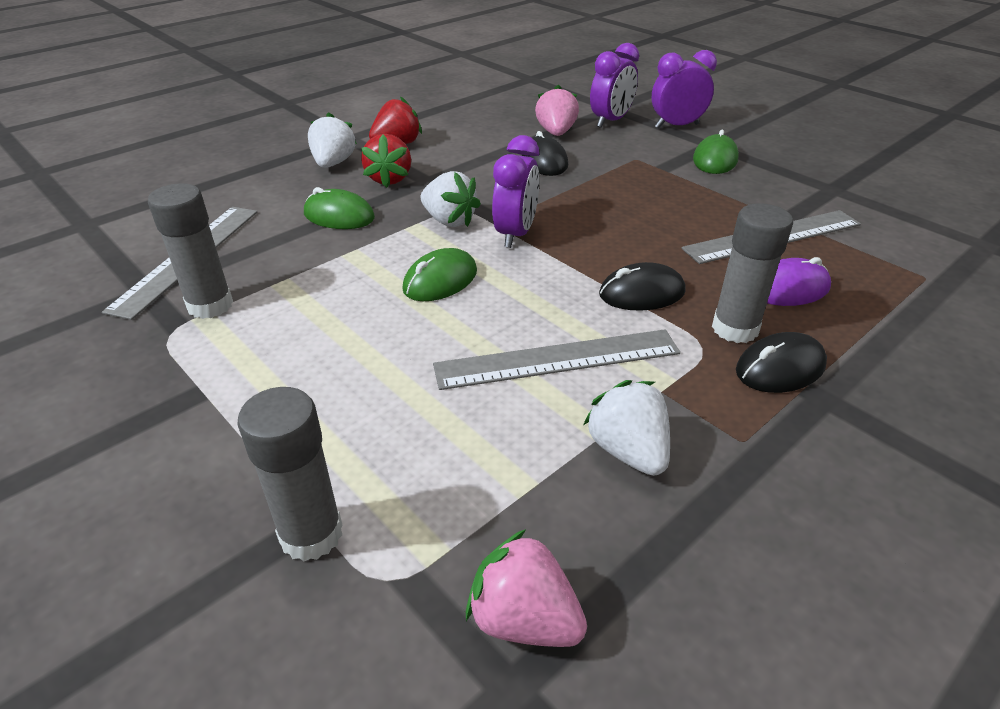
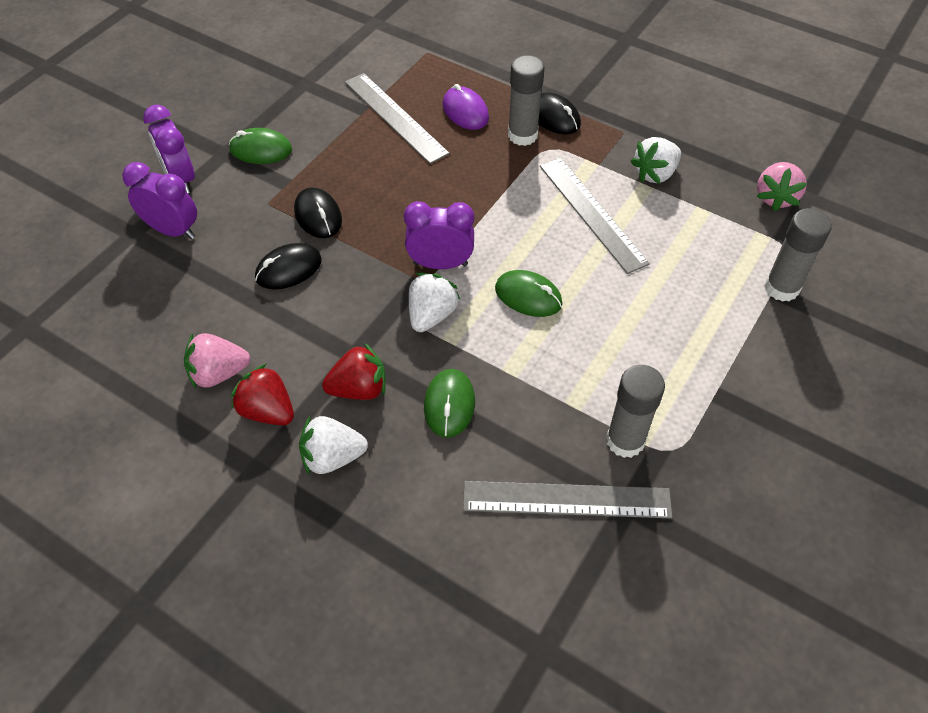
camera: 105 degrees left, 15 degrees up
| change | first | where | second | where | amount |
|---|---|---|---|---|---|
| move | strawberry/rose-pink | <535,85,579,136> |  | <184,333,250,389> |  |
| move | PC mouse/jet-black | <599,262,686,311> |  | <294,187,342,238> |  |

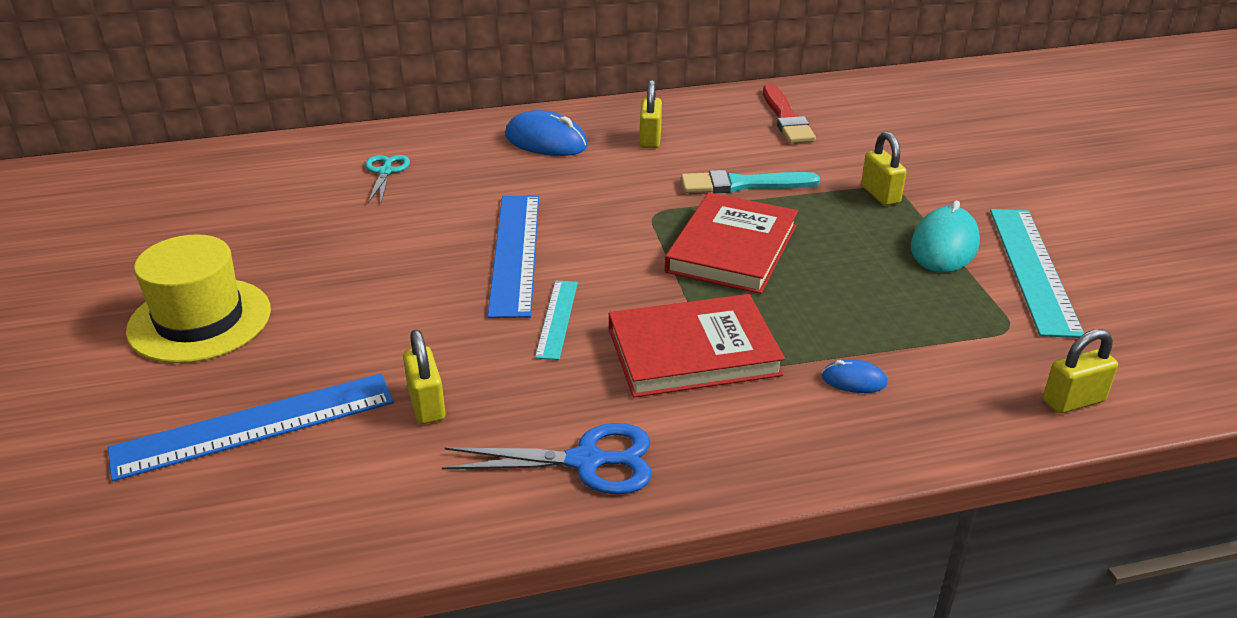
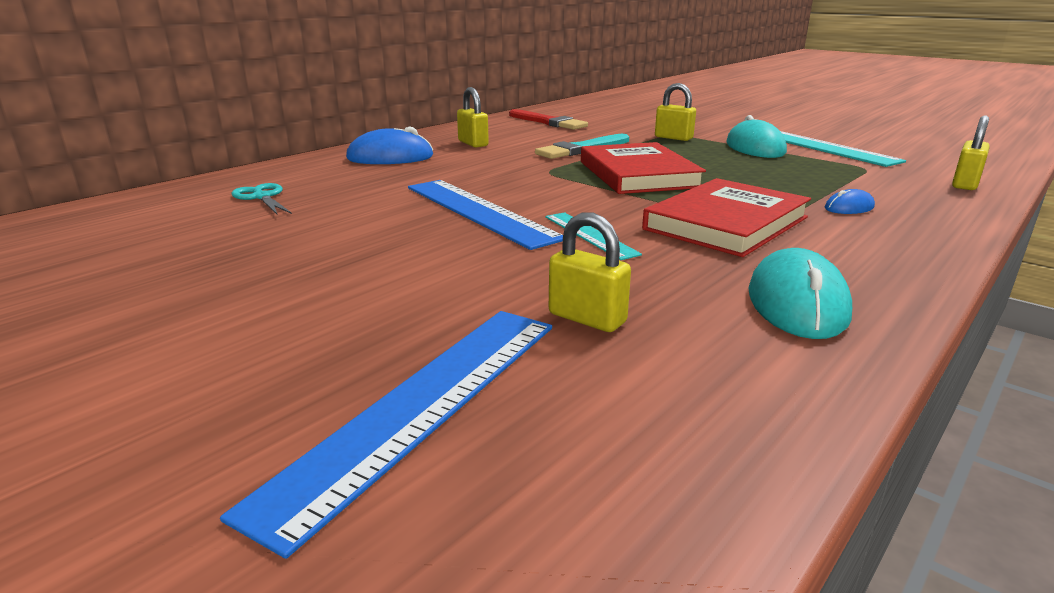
camera: 35 degrees left, 10 degrees down
| change | first | where | second | where | amount |
|---|---|---|---|---|---|
| delete | hat/yellow | <126,234,271,363> |  |  |  |
| replace | shears/cobalt | <442,423,652,495> | PC mouse/aqua | <748,248,852,339> |  |

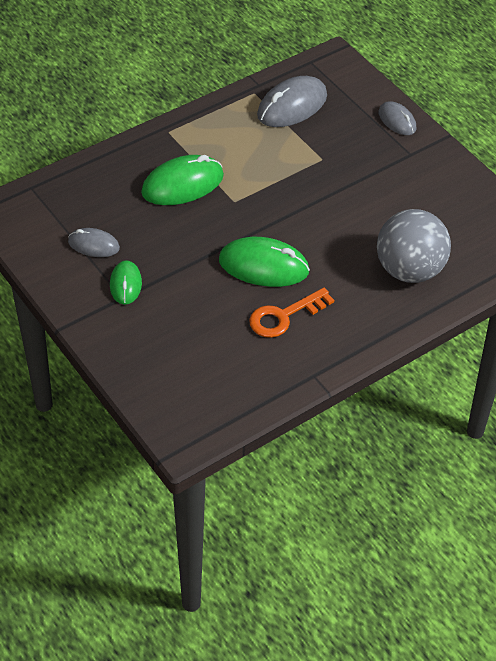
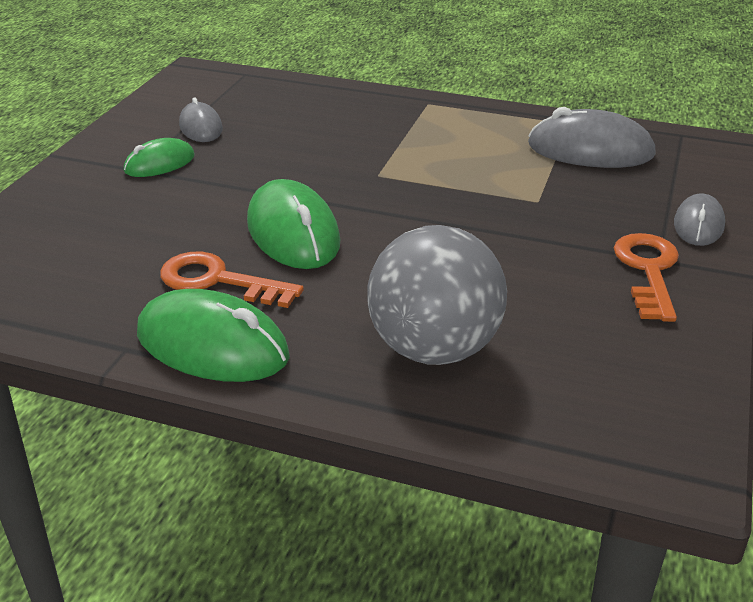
camera: 55 degrees right, 15 degrees down
| change | first | where | second | where | amount |
|---|---|---|---|---|---|
| move | PC mouse/leaf-green | <141,155,224,205> |  | <137,289,290,382> |  |
| insert |  |  | door key/orange-coloured | <614,233,679,322> |  |

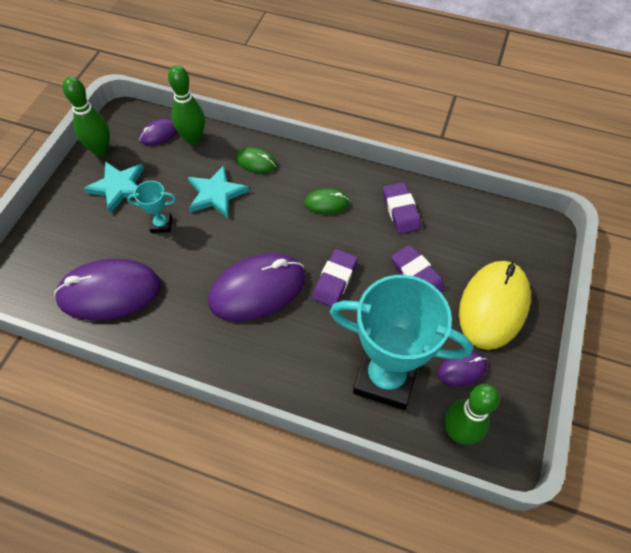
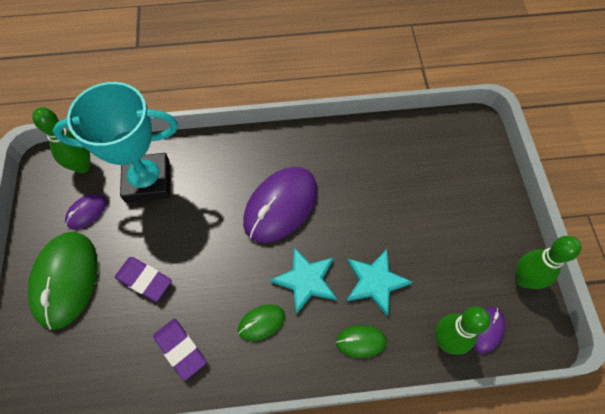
camera: 155 degrees right, 5 degrees up
| change | first | where | second | where | amount |
|---|---|---|---|---|---|
| delete | PC mouse/royal purple | <54,258,161,321> |  |  |  |
| move | five-pointed star/aqua | <83,161,144,213> |  | <270,247,337,315> |  |
| delete | award cup/aqua | <127,181,176,233> |  |  |  |
| delete | pencil eraser/royal purple | <312,249,358,307> |  |  |  |
| recolor | PC mouse/yellow | <459,261,531,350> | PC mouse/leaf-green | <28,232,98,330> |  |

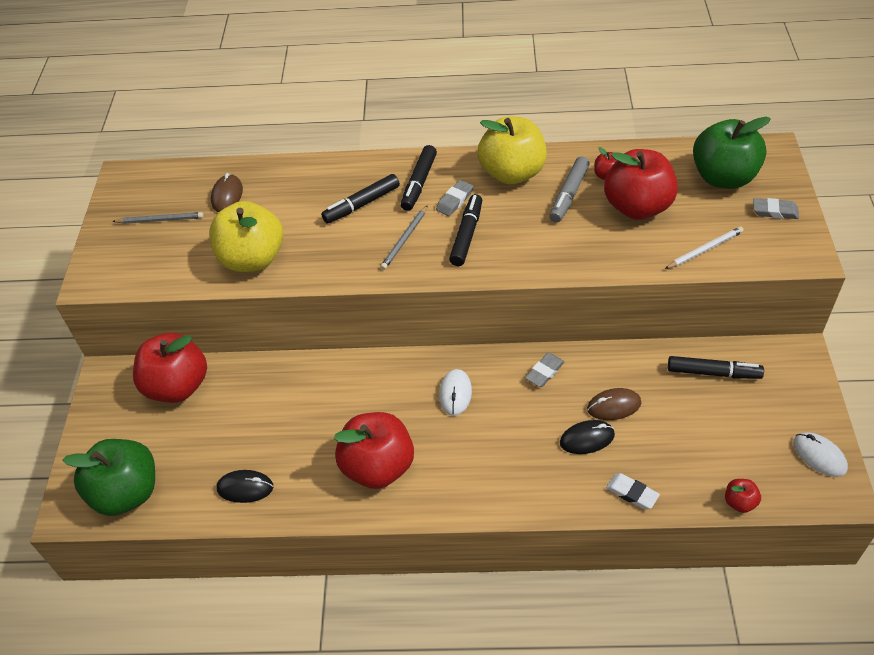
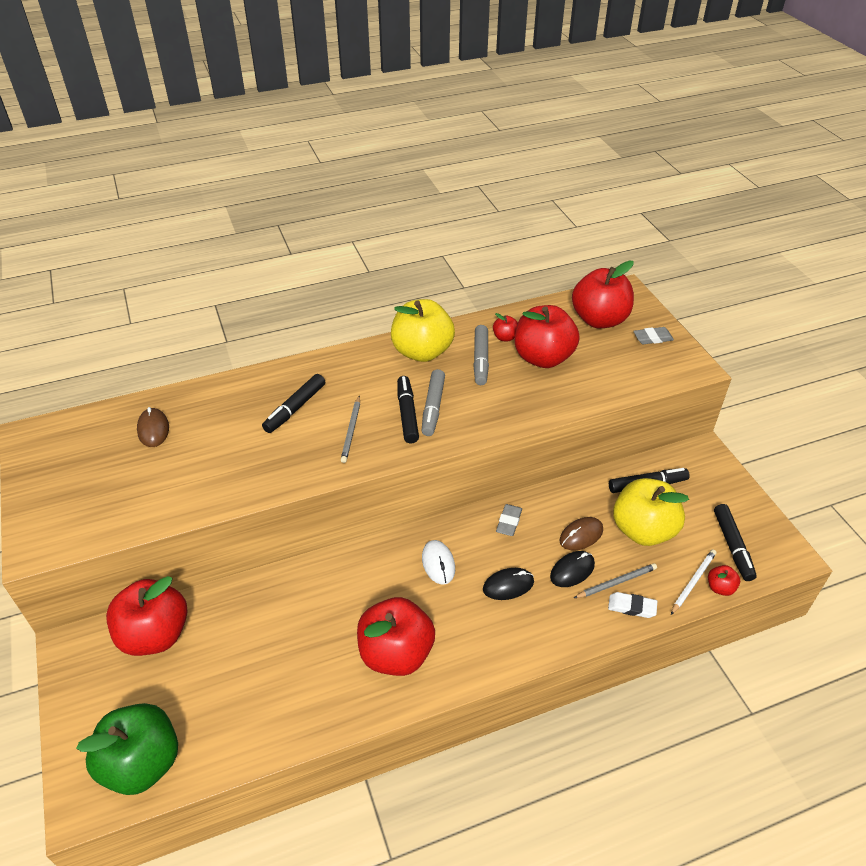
camera: 25 degrees left, 5 degrees down
| change | first | where | second | where | amount |
|---|---|---|---|---|---|
| move | pencil/ash-grey | <112,212,204,224> |  | <574,563,657,598> |  |
| move | toy apple/yellow | <209,201,283,272> |  | <613,478,689,546> |  |
| move | PC mouse/jet-black | <216,470,273,503> |  | <483,568,534,600> |  |
| move | felt pen/jet-black | <401,145,437,211> |  | <714,504,757,581> |  |
| delete | pencil eraser/ash-grey | <436,180,473,216> |  |  |  |
| move | pencil/white | <665,227,744,269> |  | <671,550,716,615> |  |
| recolor | toy apple/leaf-green | <693,117,771,189> | toy apple/scarlet | <572,261,634,328> |  |
| delete | PC mouse/white | <793,432,848,477> |  |  |  |
| insert |  |  | felt pen/ash-grey | <422,369,445,436> |  |

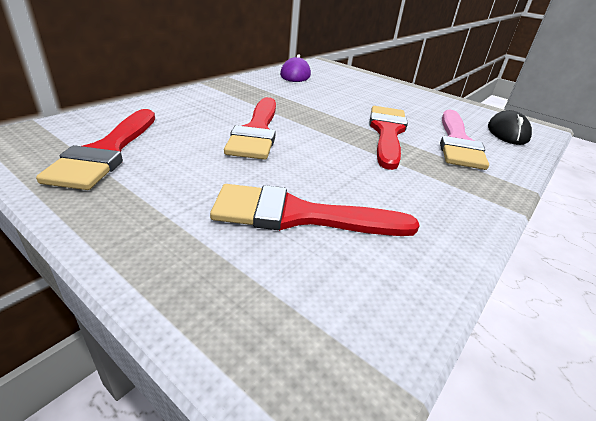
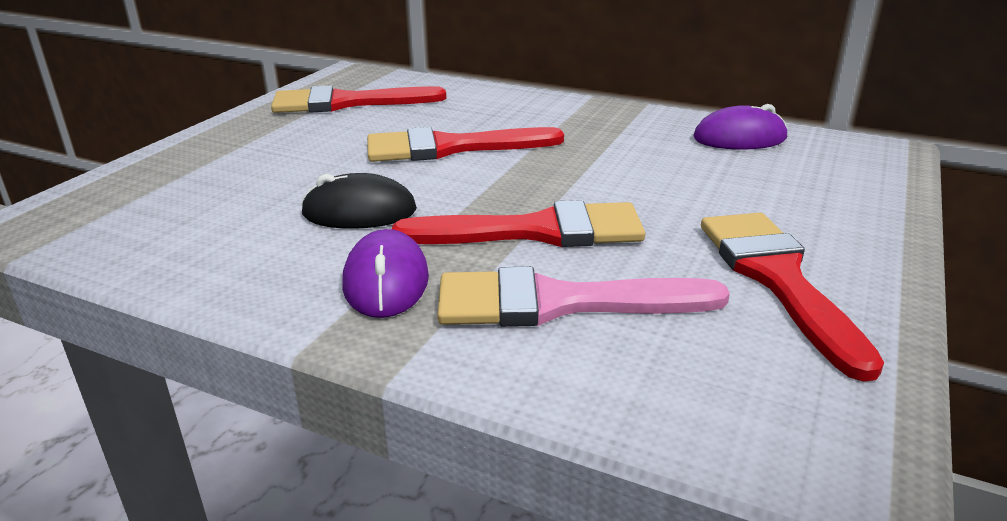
camera: 80 degrees right, 5 degrees down
| change | first | where | second | where | amount |
|---|---|---|---|---|---|
| move | paintbrush/scarlet | <210,184,420,236> |  | <701,213,884,382> |  |
| move | PC mouse/jet-black | <488,110,532,145> |  | <301,173,417,229> |  |
| insert |  |  | PC mouse/royal purple | <342,229,429,318> |  |

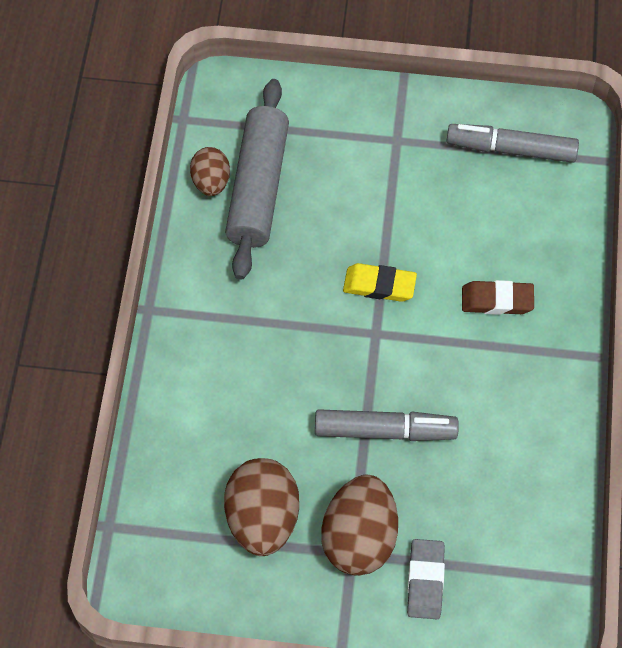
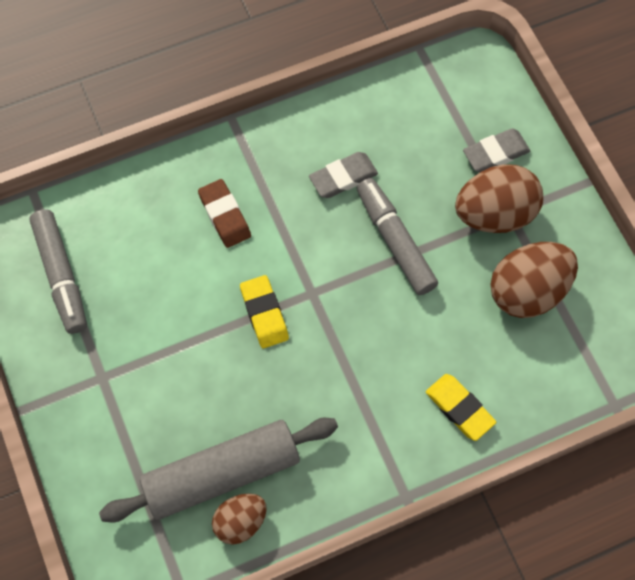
camera: 120 degrees left, 5 degrees up
| change | first | where | second | where | amount |
|---|---|---|---|---|---|
| insert |  |  | pencil eraser/ash-grey | <309,152,378,198> |  |
| insert |  |  | pencil eraser/yellow | <426,374,496,441> |  |

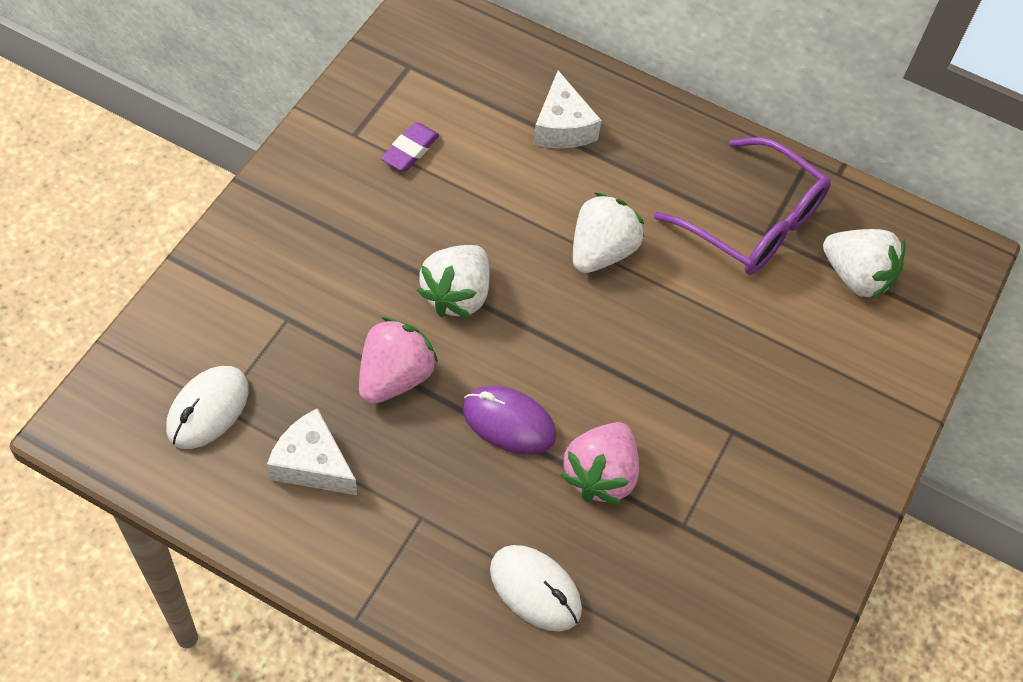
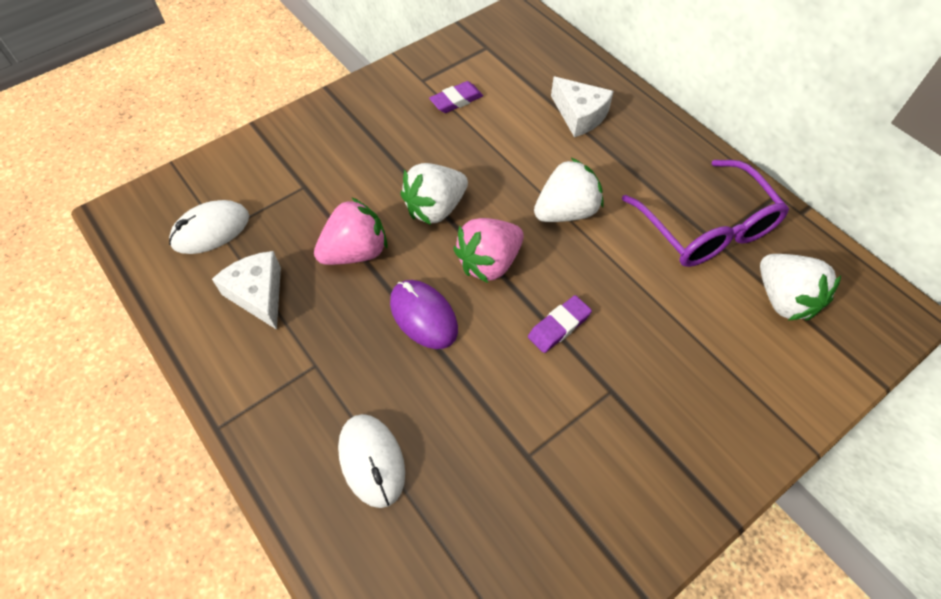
camera: 30 degrees right, 0 degrees up
| change | first | where | second | where | amount |
|---|---|---|---|---|---|
| rotate | cheese/white | <533,70,602,149> |  | <551,77,614,137> | 60 degrees counterclockwise |
| move | strawberry/rose-pink | <560,422,639,505> |  | <453,218,524,283> |  |
| insert |  |  | pencil eraser/royal purple | <528,295,592,353> |  |

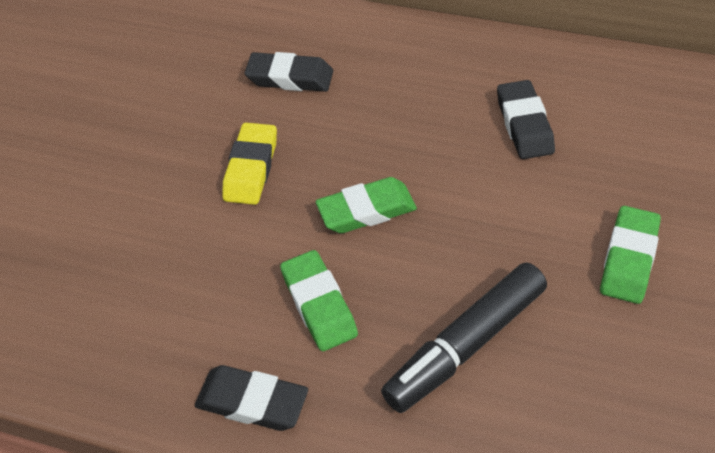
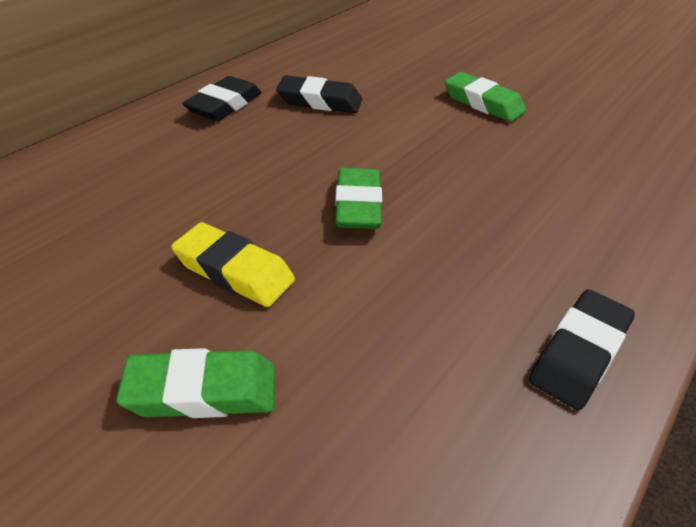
camera: 75 degrees left, 10 degrees down
| change | first | where | second | where | amount |
|---|---|---|---|---|---|
| move | pencil eraser/jet-black | <244,52,333,92> |  | <182,76,262,121> |  |
| move | pencil eraser/leaf-green | <280,250,358,351> |  | <116,348,275,418> |  |
| delete | felt pen/jet-black | <381,262,547,413> |  |  |  |

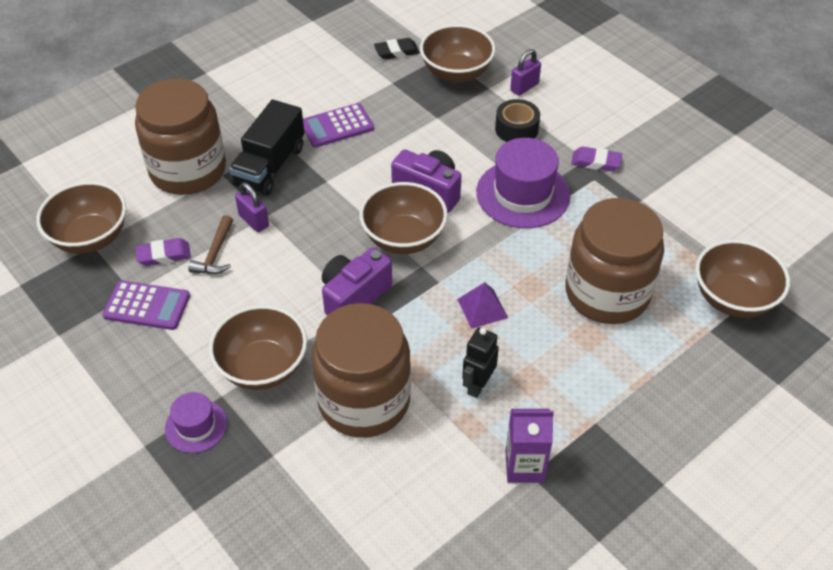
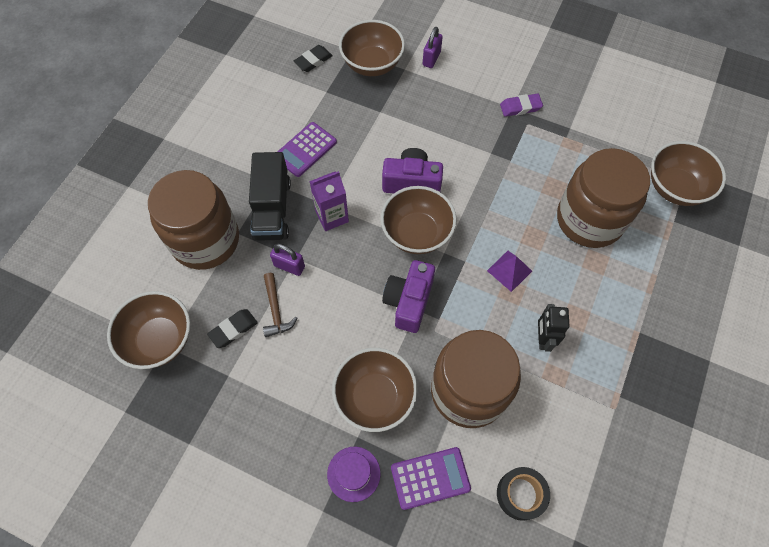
camera: 25 degrees left, 15 degrees up
| change | first | where | second | where | amount |
|---|---|---|---|---|---|
| move | calculator/royal purple | <102,281,190,330> |  | <391,447,471,510> |  |
| recolor | pencil eraser/royal purple | <135,238,191,266> | pencil eraser/jet-black | <207,309,258,348> |  |
| delete | hat/royal purple | <476,138,570,228> |  |  |  |
| move | tape/jet-black | <495,99,540,142> |  | <497,467,550,521> |  |
| move | juice carton/royal purple | <505,409,554,483> |  | <309,171,349,231> |  |

